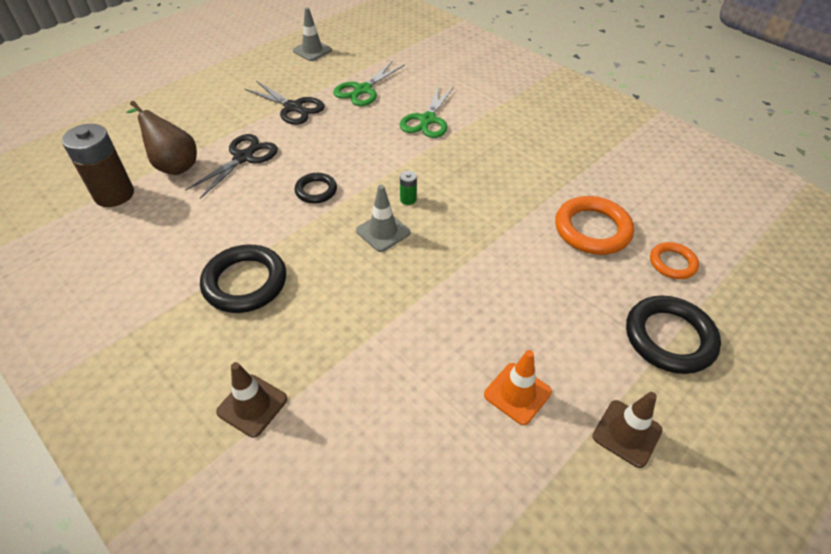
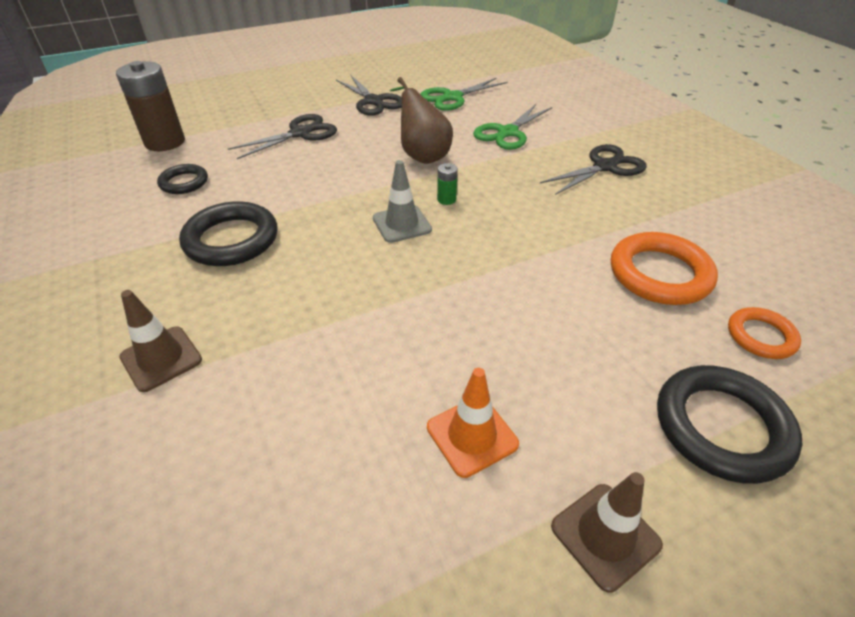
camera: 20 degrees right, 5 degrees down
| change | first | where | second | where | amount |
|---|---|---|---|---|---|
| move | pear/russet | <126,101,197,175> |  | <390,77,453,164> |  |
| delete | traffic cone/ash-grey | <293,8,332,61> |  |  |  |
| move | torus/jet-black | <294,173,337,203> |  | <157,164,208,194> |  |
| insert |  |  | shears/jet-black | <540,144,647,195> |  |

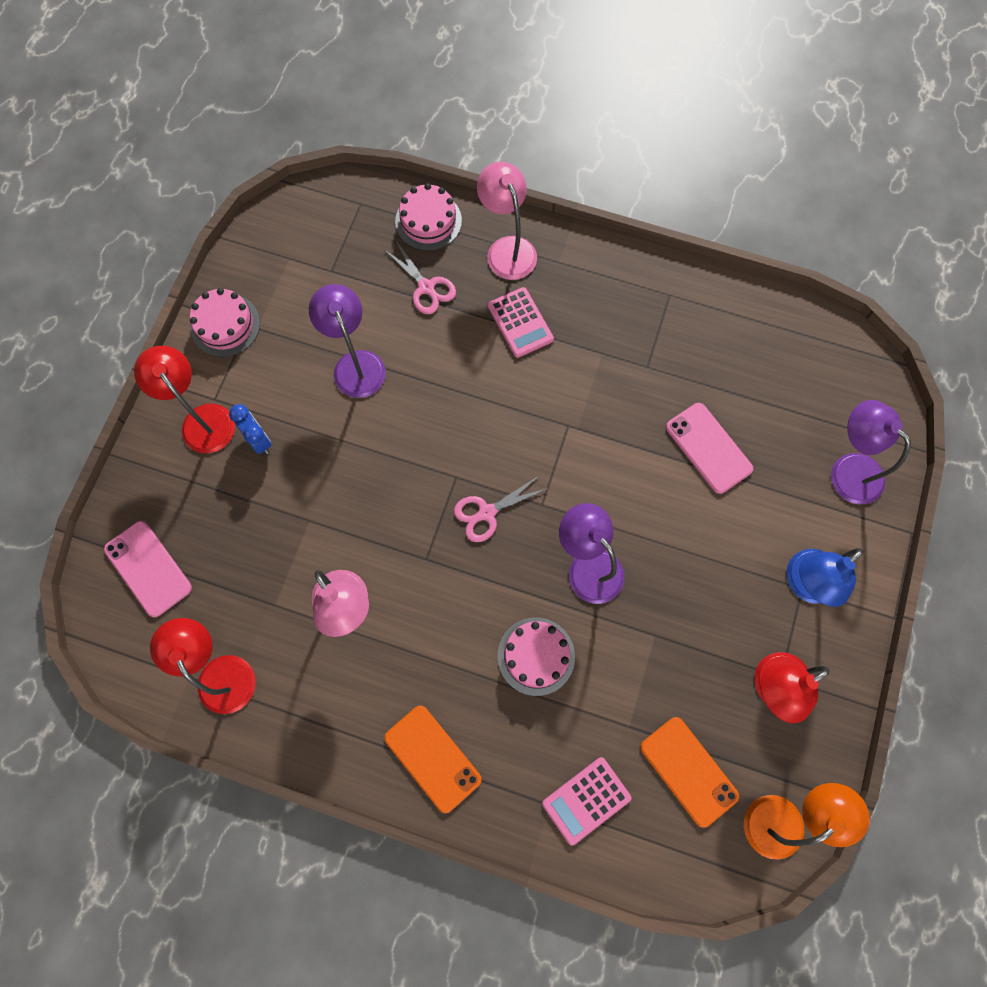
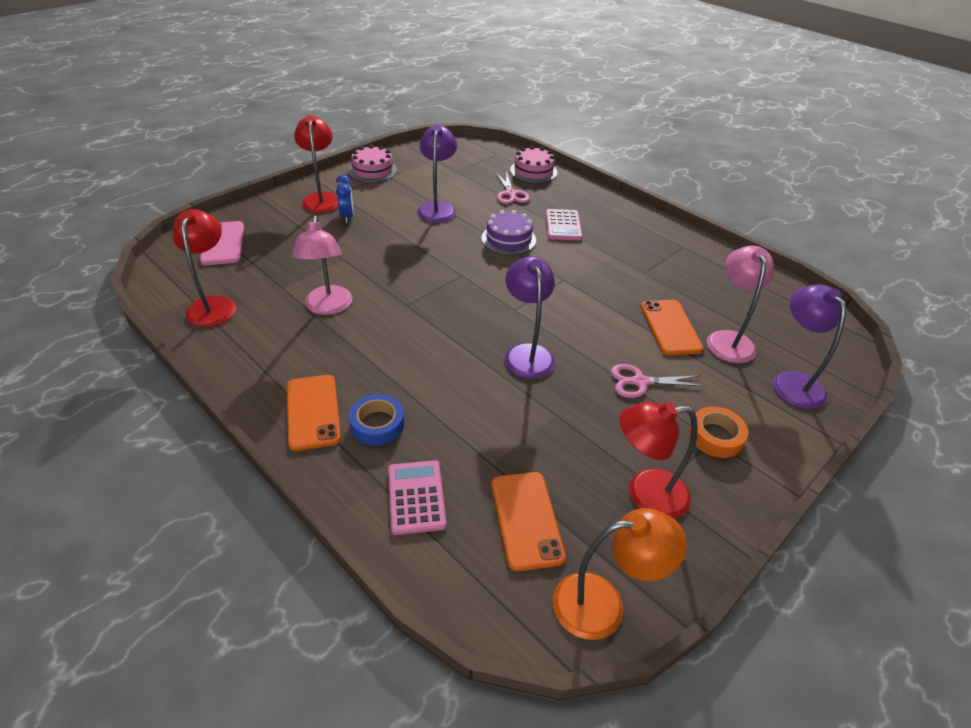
camera: 25 degrees right, 30 degrees down
| change | first | where | second | where | amount |
|---|---|---|---|---|---|
| move | shears/rose-pink | <454,475,548,542> |  | <611,364,704,398> |  |
| move | reading lamp/rose-pink | <477,162,537,280> |  | <707,246,774,363> |  |
| delete | cake/rose-pink | <498,617,575,696> |  |  |  |
| rotate | calculator/rose-pink | <542,757,632,846> |  | <388,460,447,535> | 90 degrees clockwise |
| recolor | phone/rose-pink | <666,403,753,494> | phone/orange-coloured | <641,300,703,355> |  |
| replace | reading lamp/cobalt | <786,548,863,607> | tape/orange-coloured | <689,406,748,458> |  |
| insert |  |  | tape/cobalt | <349,394,404,446> |  |
| insert |  |  | cake/royal purple | <481,210,536,255> |  |

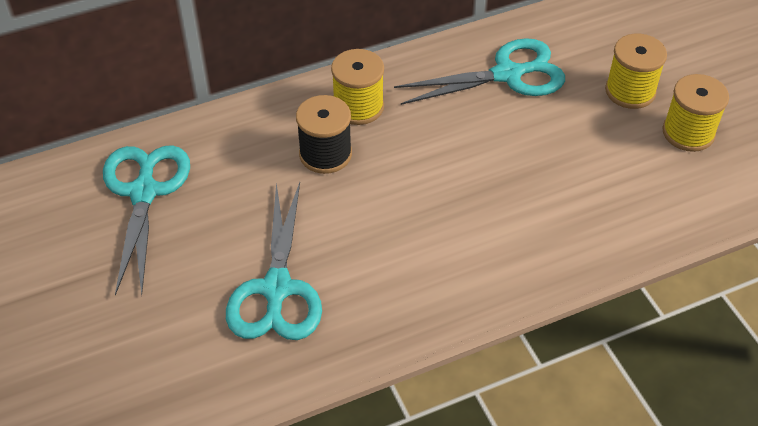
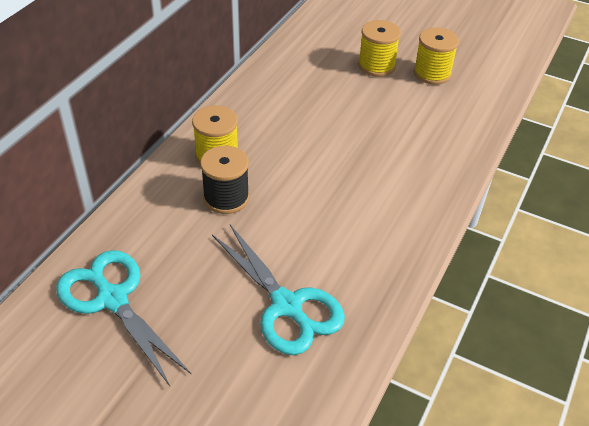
camera: 40 degrees left, 5 degrees down
| change | first | where | second | where | amount |
|---|---|---|---|---|---|
| delete | shears/aqua | <394,38,565,105> |  |  |  |

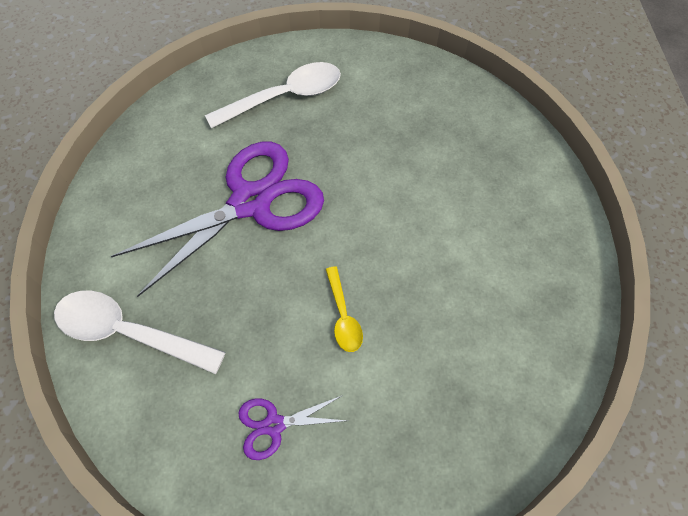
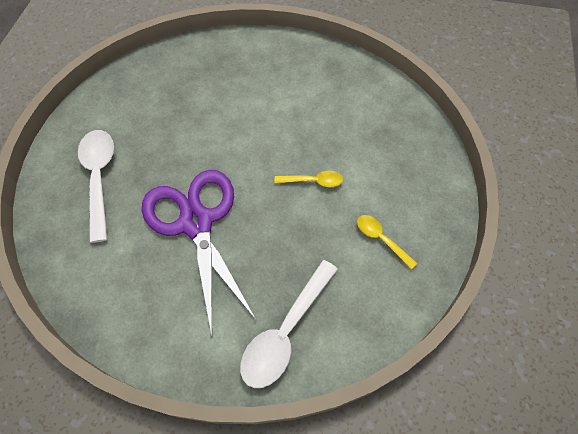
camera: 75 degrees left, 0 degrees up
| change | first | where | second | where | amount |
|---|---|---|---|---|---|
| replace | shears/royal purple | <238,395,348,460> | spoon/yellow | <357,215,417,269> |  |

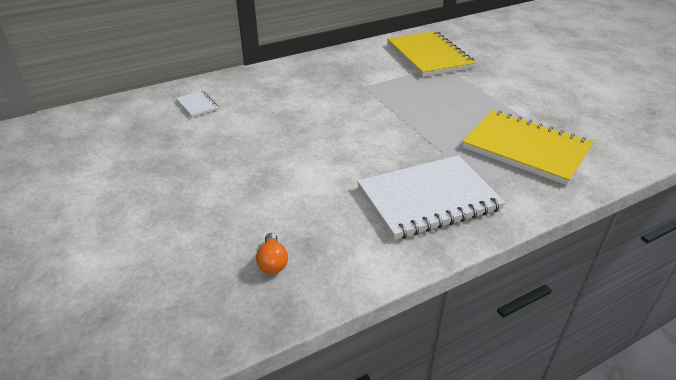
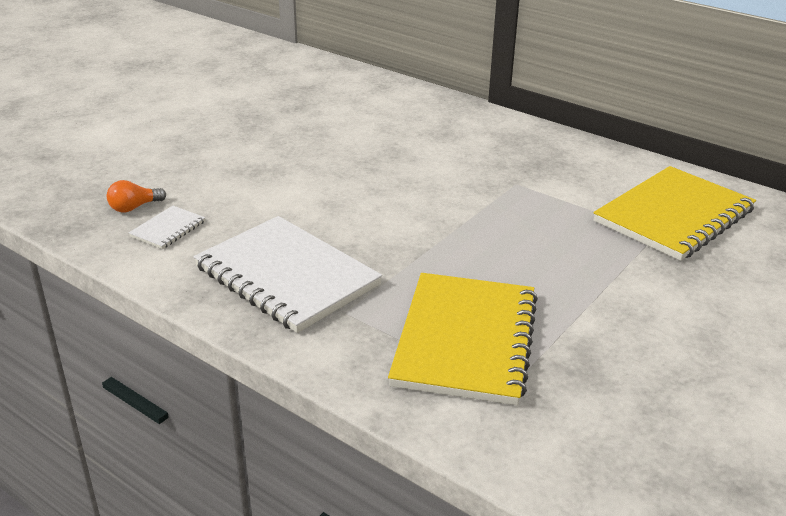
camera: 65 degrees right, 5 degrees down
| change | first | where | second | where | amount |
|---|---|---|---|---|---|
| move | exercise book/white | <176,91,219,117> |  | <129,206,205,249> |  |

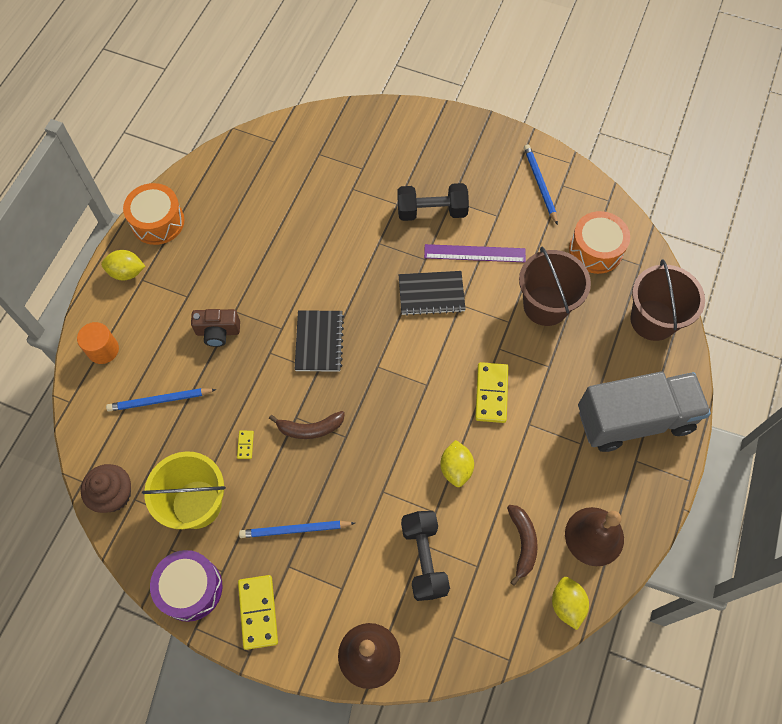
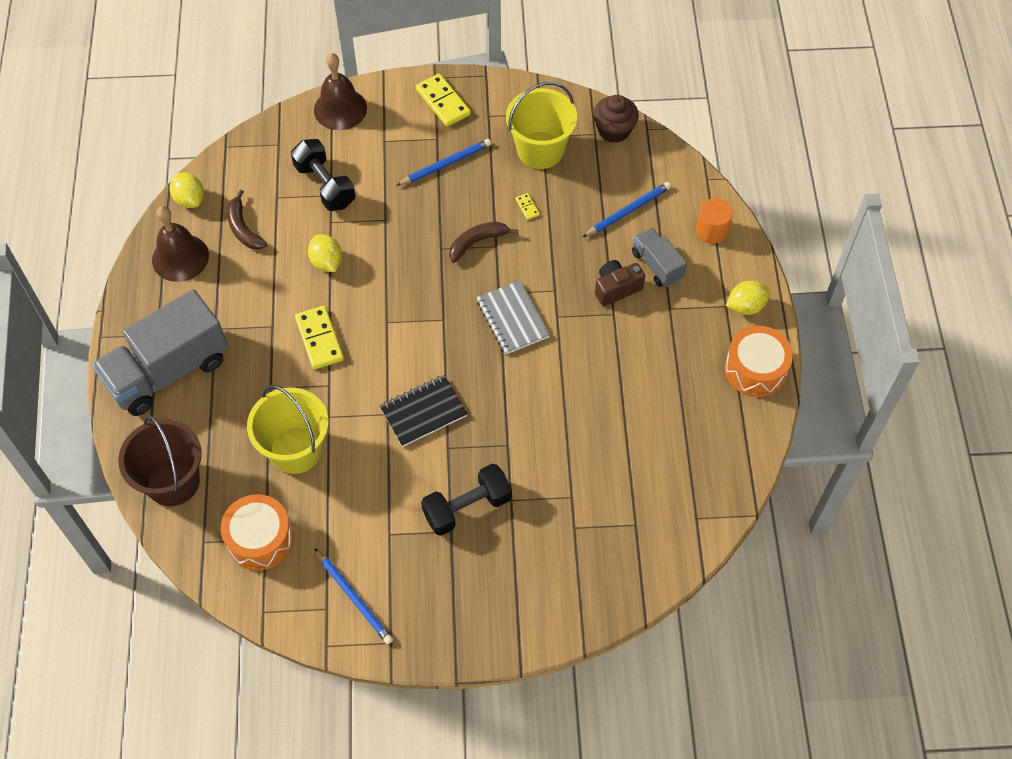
camera: 155 degrees right, 5 degrees down
| change | first | where | second | where | amount |
|---|---|---|---|---|---|
| delete | toy drum/royal purple | <150,550,222,622> |  |  |  |
| recolor | exercise book/jet-black | <295,310,344,372> | exercise book/ash-grey | <477,281,550,354> |  |
| delete | ruler/royal purple | <424,244,526,262> |  |  |  |
| recolor | sand bucket/russet | <519,247,591,326> | sand bucket/yellow | <247,385,329,474> |  |
| insert |  |  | toy truck/ash-grey | <632,228,687,287> |  |

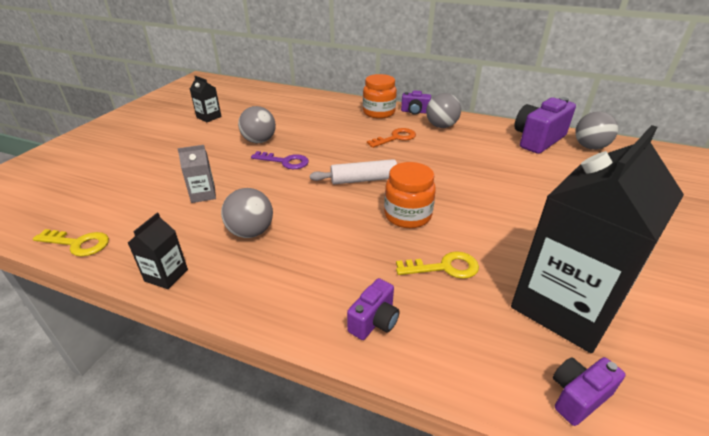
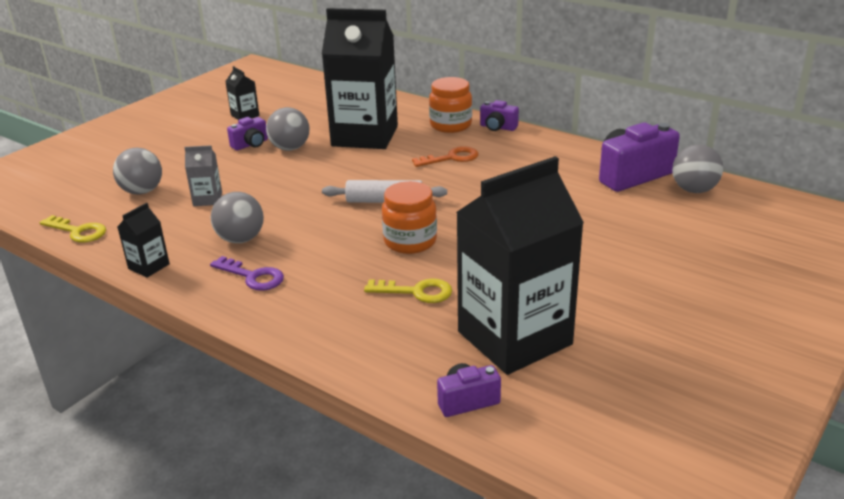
camera: 15 degrees right, 5 degrees down
| change | first | where | second | where | amount |
|---|---|---|---|---|---|
| move | door key/royal purple | <251,151,309,169> |  | <210,256,284,291> |  |
| move | photo camera/royal purple | <347,278,400,340> |  | <227,117,268,150> |  |
| move | play ball/ash-grey | <426,93,461,128> |  | <113,148,162,195> |  |
| insert |  |  | juice carton/jet-black | <322,8,398,149> |  |

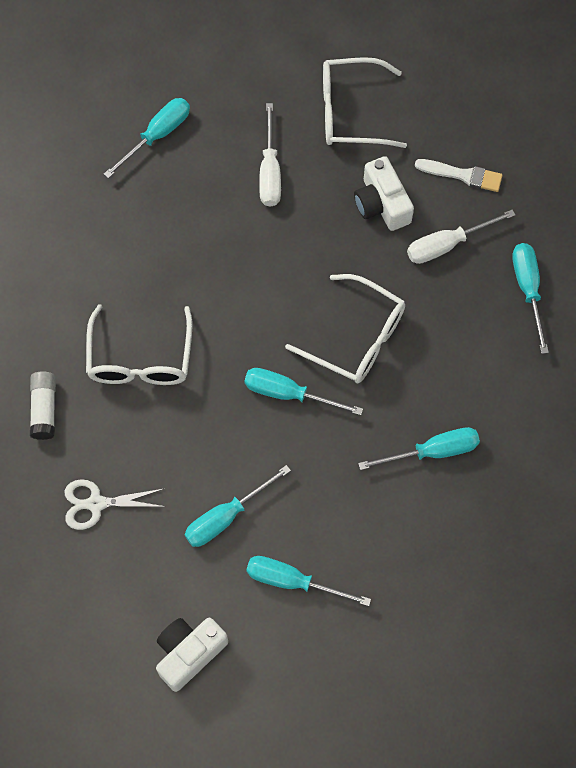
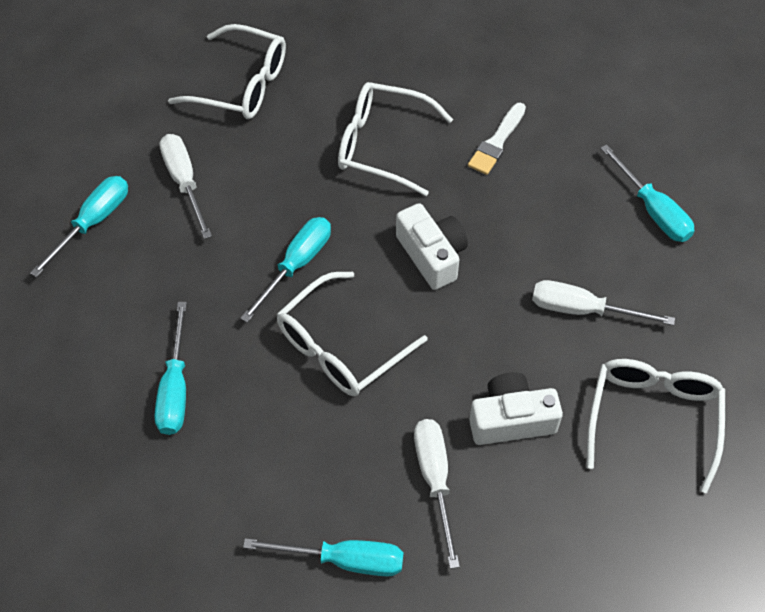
camera: 105 degrees right, 10 degrees down
| change | first | where | second | where | amount |
|---|---|---|---|---|---|
| delete | stick of glue/white | <30,371,56,440> |  |  |  |
| replace | shears/white | <65,479,166,530> | eyeglasses/white | <168,24,286,119> |  |
| move | photo camera/white | <156,618,228,692> |  | <396,203,468,290> |  |
| recolor | screwdriver/aqua | <185,465,291,547> | screwdriver/white | <159,134,212,239> |  |
| move | paintbrush/white | <415,159,503,192> |  | <468,103,526,175> |  |

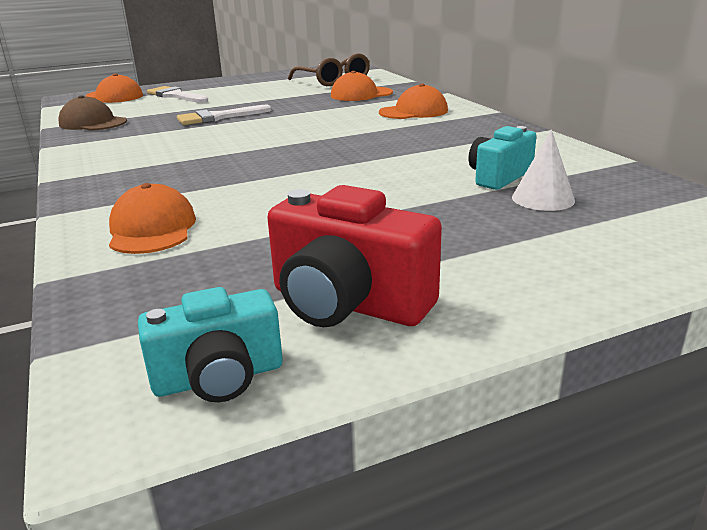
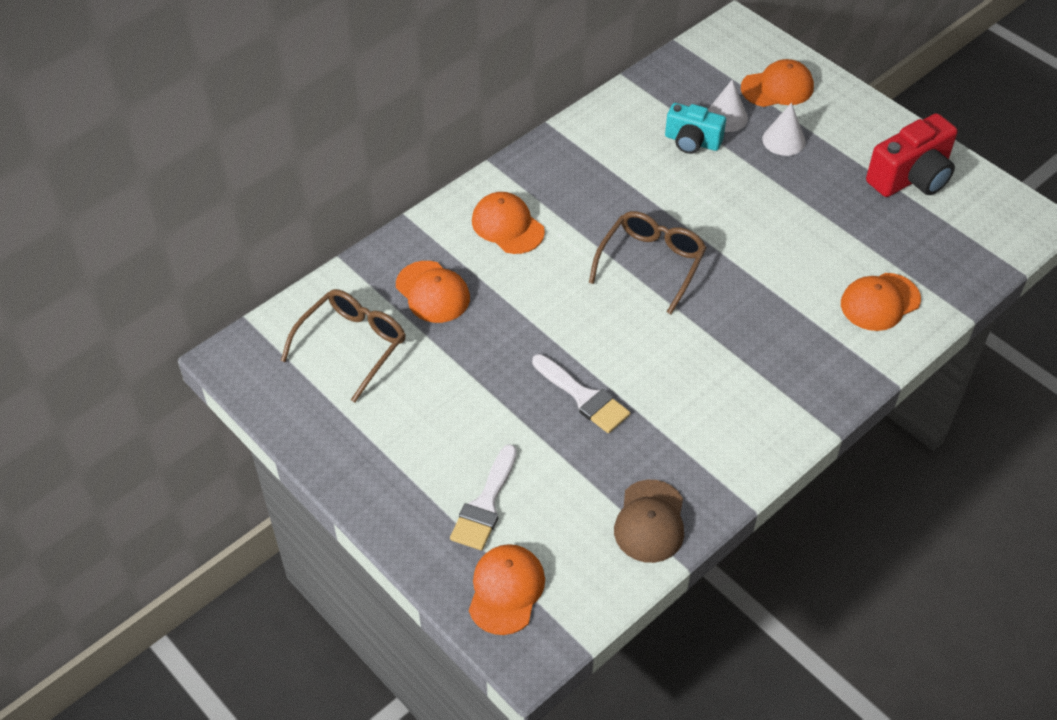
camera: 110 degrees left, 25 degrees up
| change | first | where | second | where | amount |
|---|---|---|---|---|---|
| delete | photo camera/aqua | <138,287,283,402> |  |  |  |
| rotate | photo camera/scarlet | <267,185,442,327> |  | <866,113,958,197> | 45 degrees clockwise |
| insert |  |  | eyeglasses/russet | <589,211,707,314> |  |
| insert |  |  | baseball cap/orange-coloured | <741,59,814,107> |  |
| insert |  |  | solid cone/white | <762,103,806,156> |  |

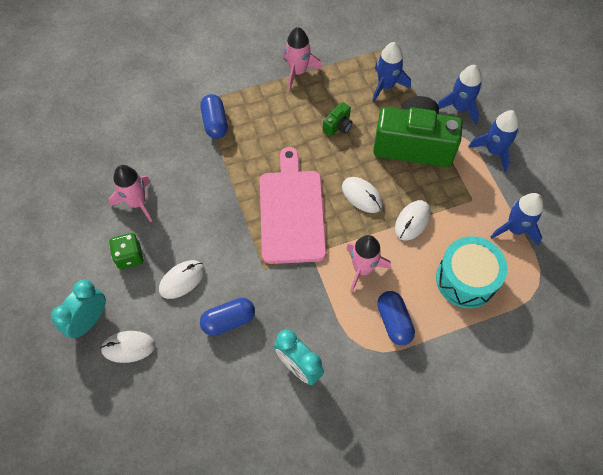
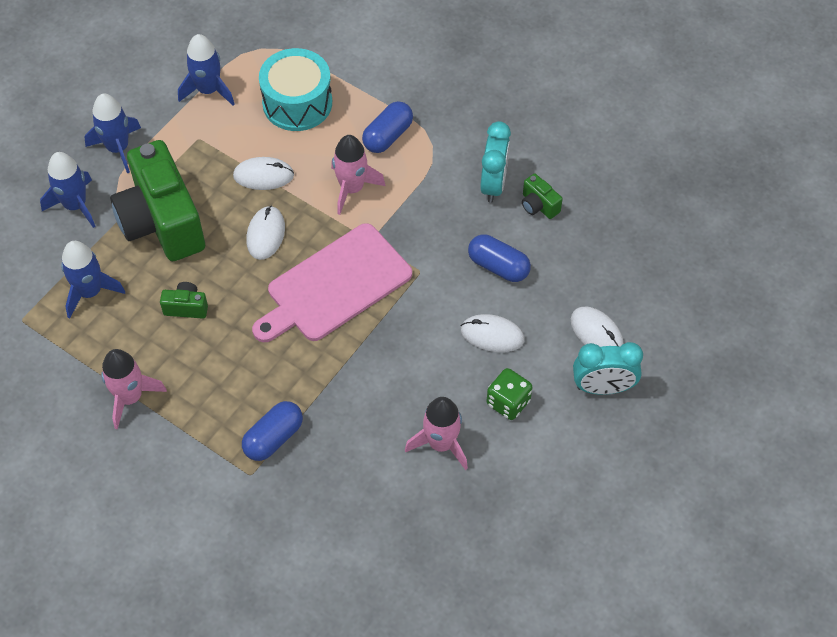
camera: 125 degrees left, 5 degrees down
| change | first | where | second | where | amount |
|---|---|---|---|---|---|
| insert |  |  | photo camera/leaf-green | <522,174,563,219> |  |

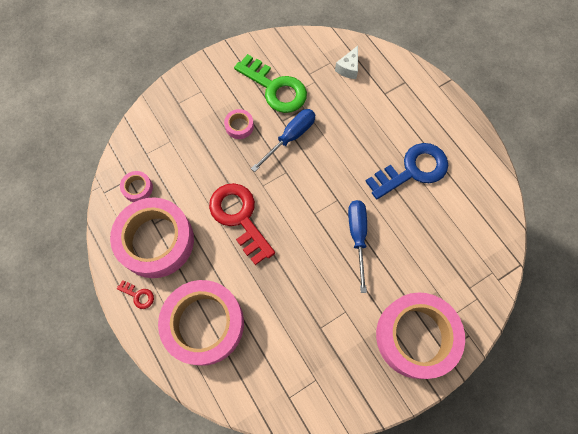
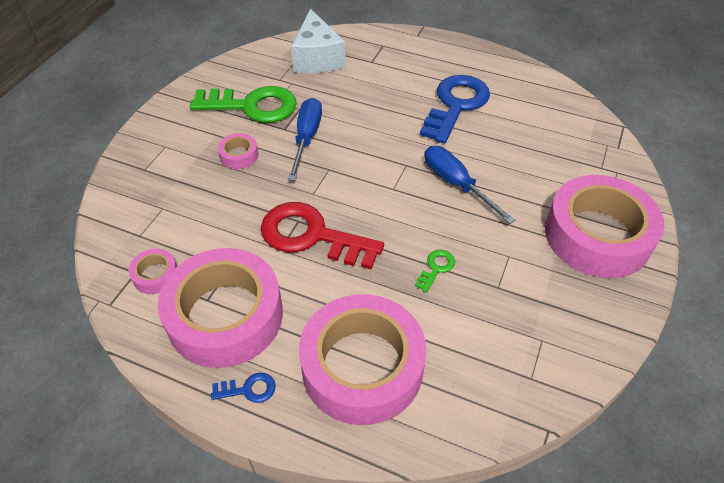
camera: 35 degrees left, 20 degrees down
| change | first | where | second | where | amount |
|---|---|---|---|---|---|
| recolor | door key/scarlet | <117,280,154,309> | door key/cobalt | <211,373,276,403> |  |
| resize | cheese/white | <335,46,358,79> |  | <291,9,346,73> | x1.83 |
| insert |  |  | door key/leaf-green | <415,250,455,293> |  |

